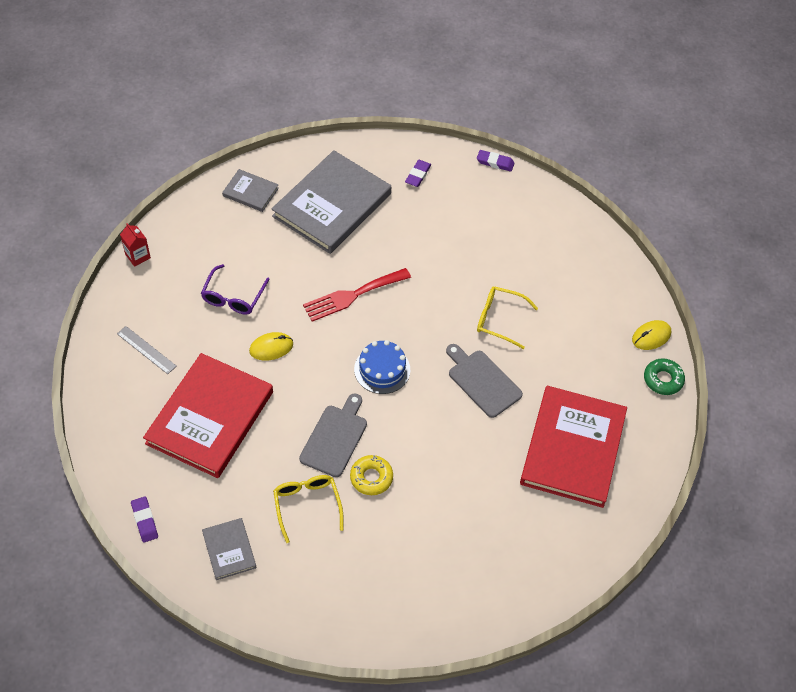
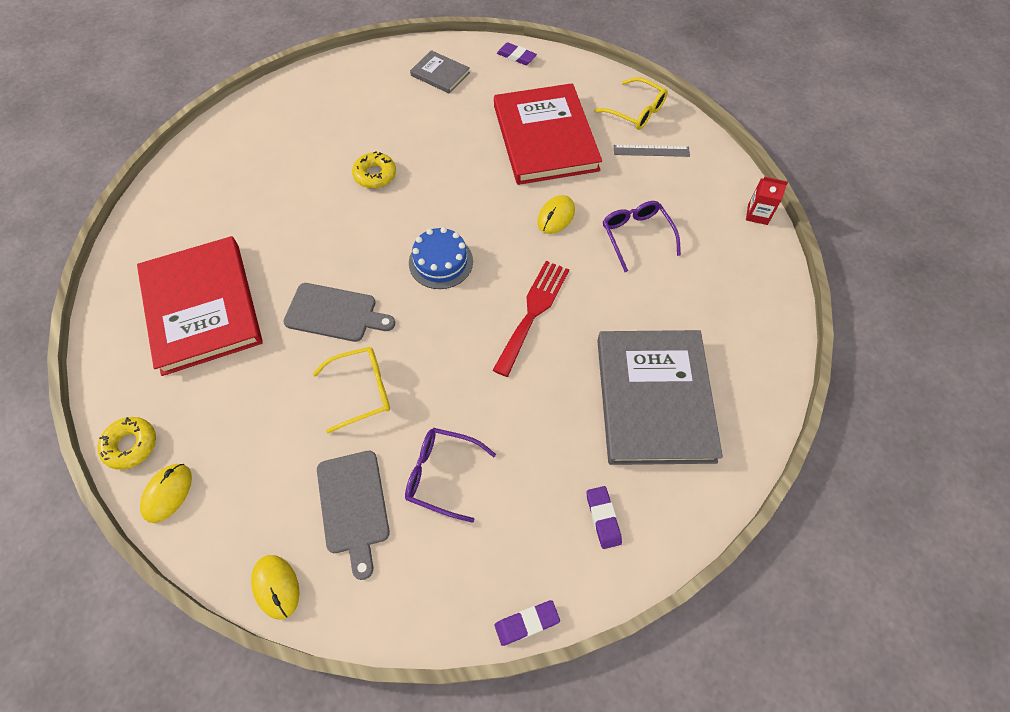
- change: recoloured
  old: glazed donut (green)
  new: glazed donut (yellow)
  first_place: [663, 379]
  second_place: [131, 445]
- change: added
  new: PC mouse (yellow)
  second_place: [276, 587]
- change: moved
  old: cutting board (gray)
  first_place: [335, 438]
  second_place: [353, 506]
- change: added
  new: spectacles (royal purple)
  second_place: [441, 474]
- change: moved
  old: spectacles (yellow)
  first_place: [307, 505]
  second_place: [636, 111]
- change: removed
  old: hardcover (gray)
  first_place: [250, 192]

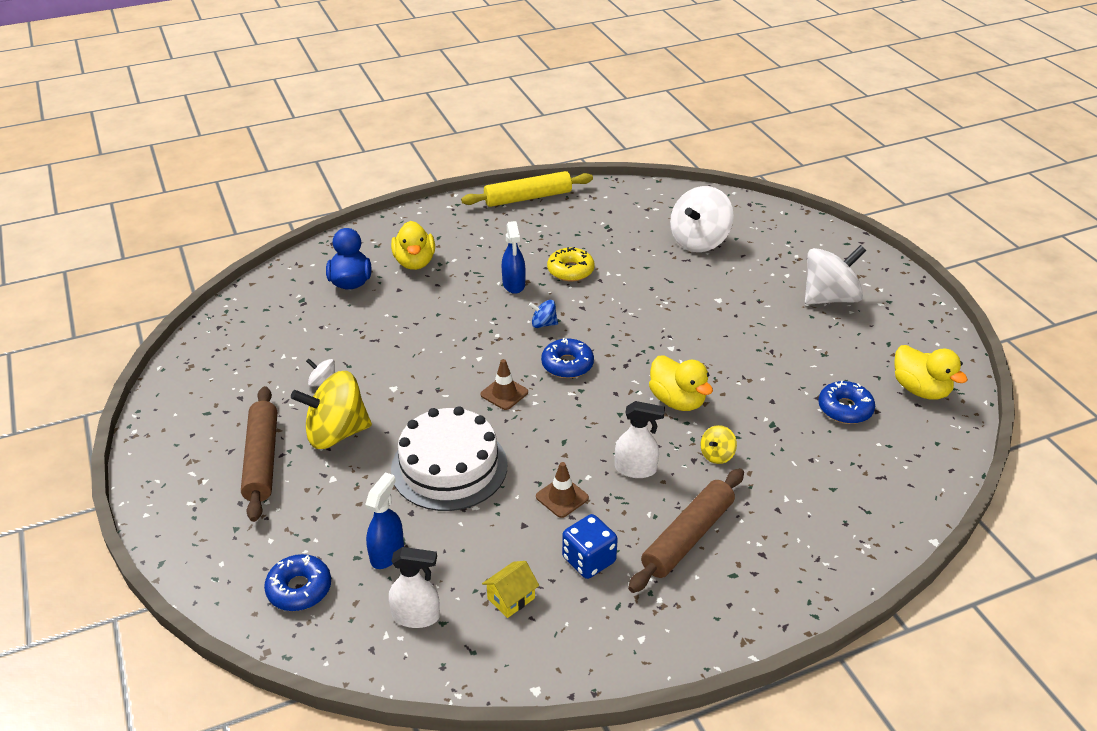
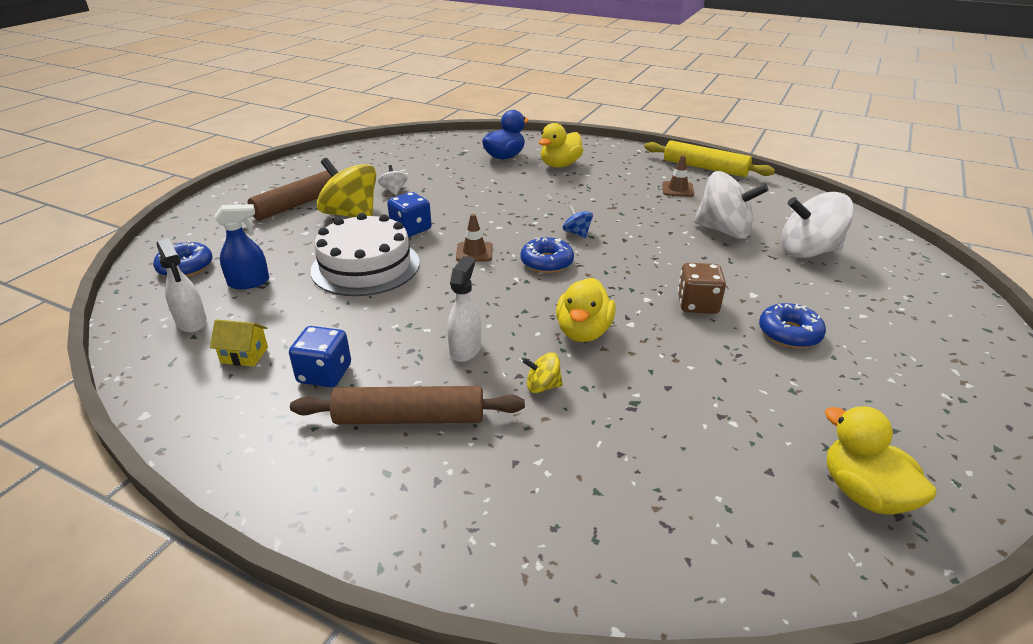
- change: added
  new: die (blue)
  second_place: [411, 229]
- change: turned
  old: sprayer (white)
  first_place: [636, 469]
  second_place: [465, 349]
  degrees: -135
- change: moved
  old: safety cone (russet)
  first_place: [562, 497]
  second_place: [677, 189]
- change: added
  new: die (russet)
  second_place: [697, 304]
- change: moved
  old: spinning top (white)
  first_place: [829, 298]
  second_place: [724, 230]
- change: moved
  old: glazed donut (blue)
  first_place: [845, 409]
  second_place: [789, 333]
- change: turned
  old: duck (yellow)
  first_place: [920, 389]
  second_place: [864, 493]
  degrees: 135
- change: removed
  old: sprayer (blue)
  first_place: [514, 284]
- change: removed
  old: glazed donut (yellow)
  first_place: [570, 270]

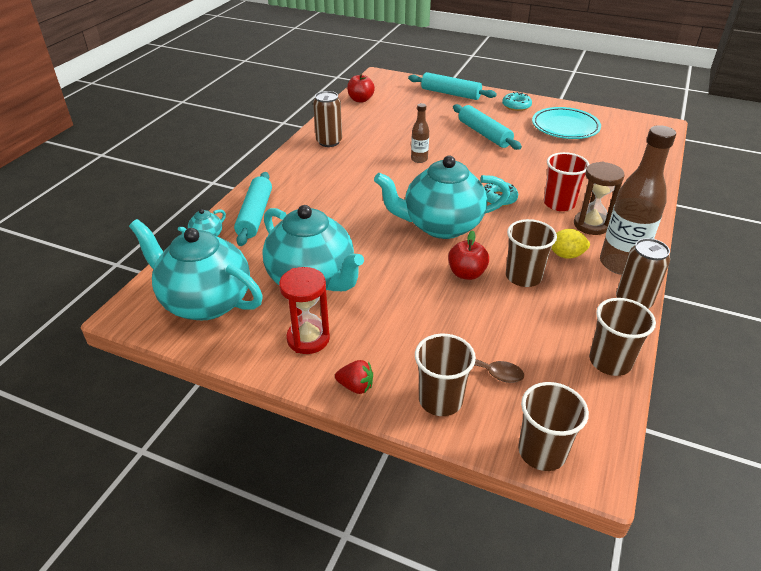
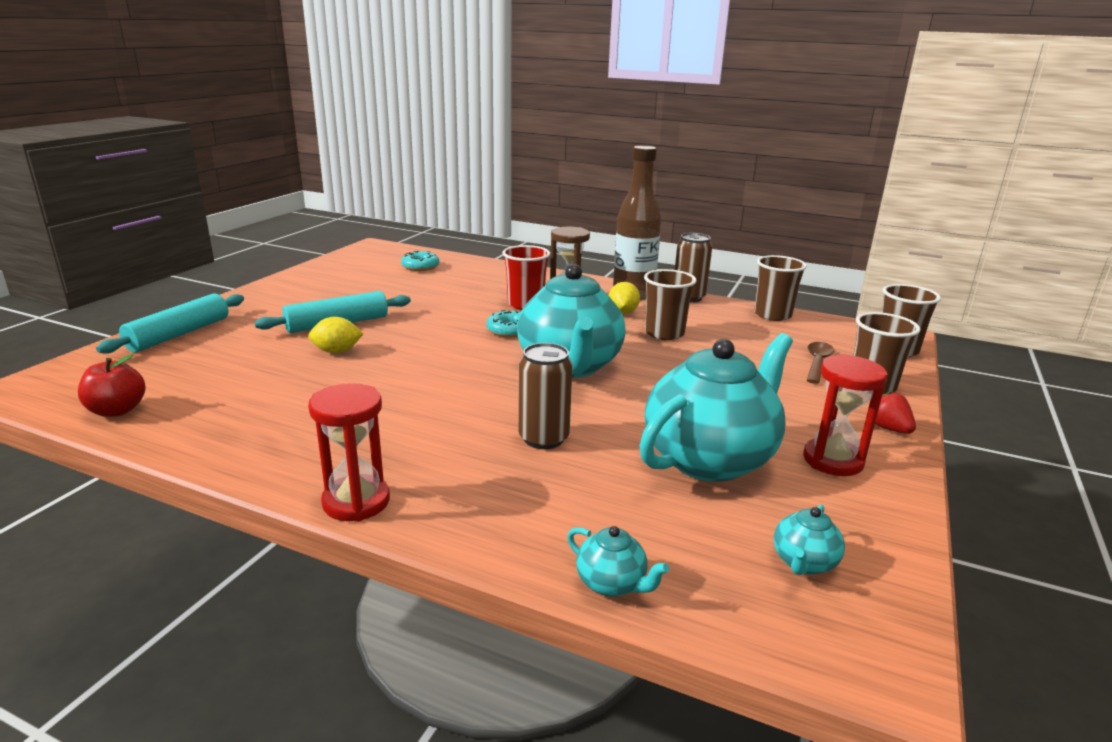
- change: added
  new: toy lemon (yellow)
  second_place: [337, 351]
- change: added
  new: sand timer (scarlet)
  second_place: [356, 502]
- change: moved
  old: glazed donut (teal)
  first_place: [516, 106]
  second_place: [420, 267]
- change: moved
  old: can (russet)
  first_place: [329, 142]
  second_place: [543, 438]
- change: resized
  old: china teapot (teal)
  first_place: [205, 302]
  second_place: [803, 563]
  factor: 0.41
- change: turned
  old: berry (scarlet)
  first_place: [356, 386]
  second_place: [889, 429]
  degrees: -45
- change: removed
  old: pastry roller (teal)
  first_place: [255, 215]
- change: removed
  old: drink bottle (russet)
  first_place: [419, 159]
- change: removed
  old: apple fruit (scarlet)
  first_place: [466, 273]
- change: removed
  old: plate (teal)
  first_place: [565, 127]

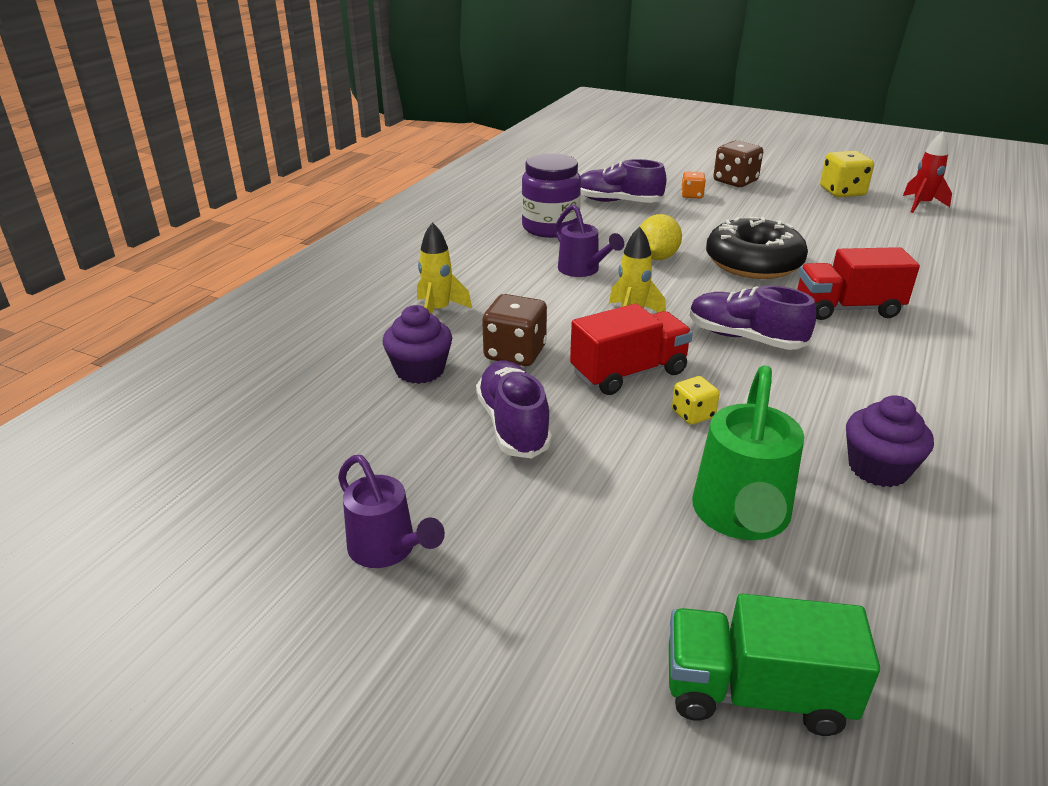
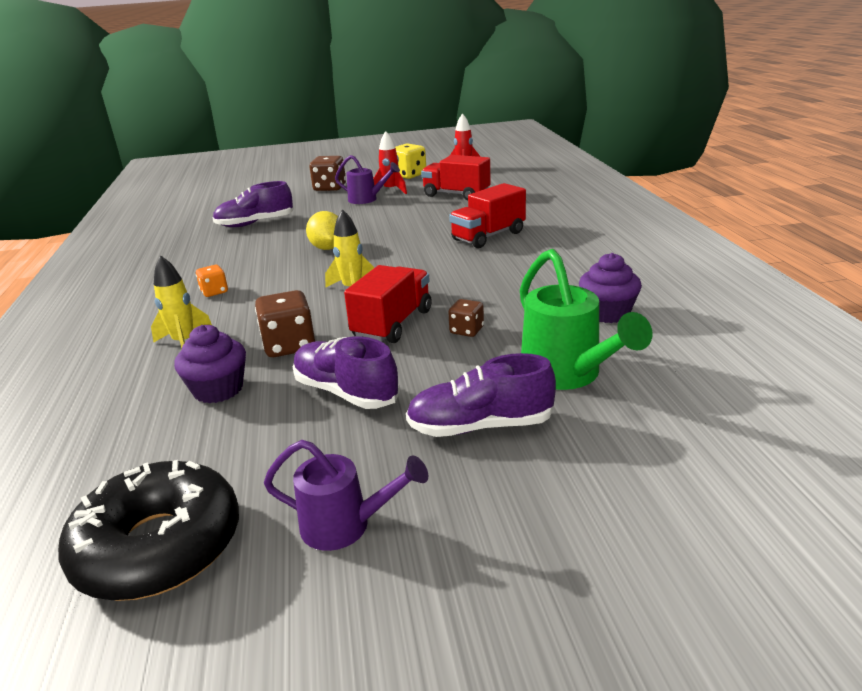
- change: moved
  old: glazed donut (ebony)
  first_place: [753, 263]
  second_place: [159, 546]
- change: moved
  old: die (orange-coloured)
  first_place: [691, 195]
  second_place: [214, 292]
- change: moved
  old: sprinkling can (royal purple)
  first_place: [582, 270]
  second_place: [366, 199]
- change: added
  new: toy rocket (scarlet)
  second_place: [391, 190]
- change: moved
  old: shoe (royal purple)
  first_place: [745, 338]
  second_place: [480, 426]
- change: added
  new: truck (scarlet)
  second_place: [456, 195]
- change: recoloured
  old: die (yellow)
  new: die (russet)
  first_place: [693, 414]
  second_place: [466, 330]
- change: removed
  old: preserve jar (royal purple)
  first_place: [550, 228]
- change: removed
  old: truck (green)
  first_place: [755, 692]

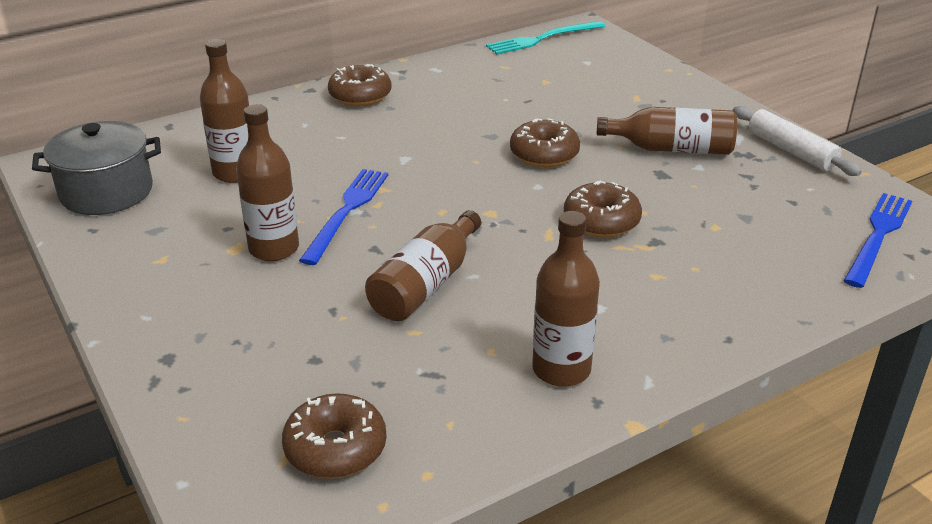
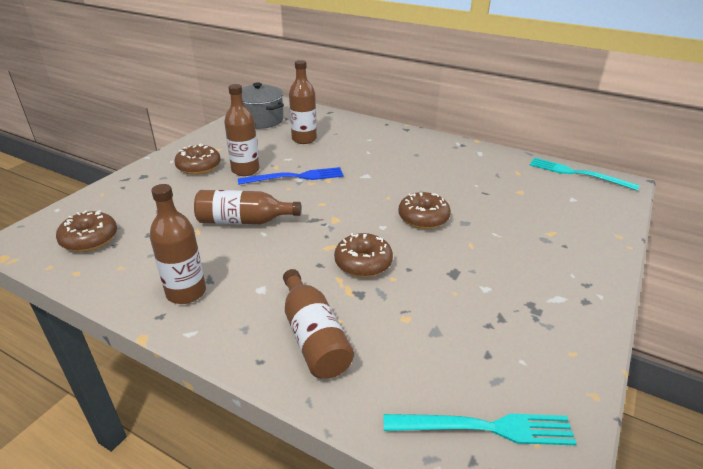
- change: moved
  old: glazed donut (russet)
  first_place: [360, 96]
  second_place: [199, 167]
- change: moved
  old: drink bottle (russet)
  first_place: [672, 149]
  second_place: [313, 337]
- change: recoloured
  old: dinner fork (blue)
  new: dinner fork (teal)
  first_place: [878, 236]
  second_place: [485, 428]
- change: removed
  old: pastry roller (white)
  first_place: [791, 151]

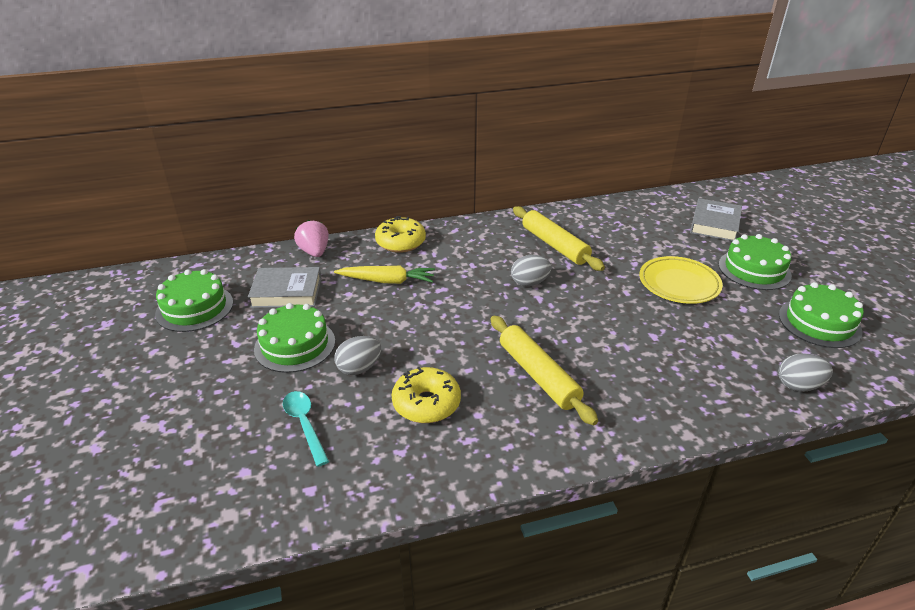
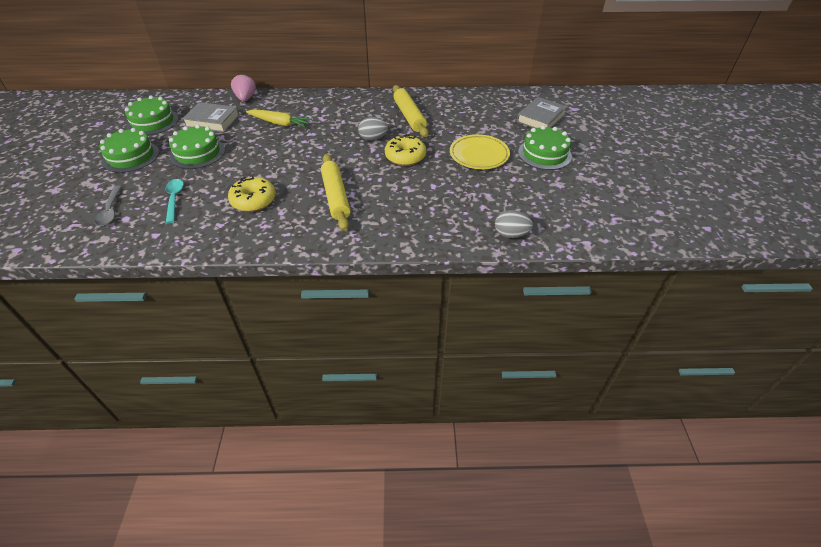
- change: added
  new: teaspoon (gray)
  second_place: [110, 211]
- change: moved
  old: gateau (green)
  first_place: [819, 323]
  second_place: [131, 156]
- change: moved
  old: glazed donut (yellow)
  first_place: [400, 242]
  second_place: [405, 157]
- change: removed
  old: toy egg (gray)
  first_place: [359, 368]

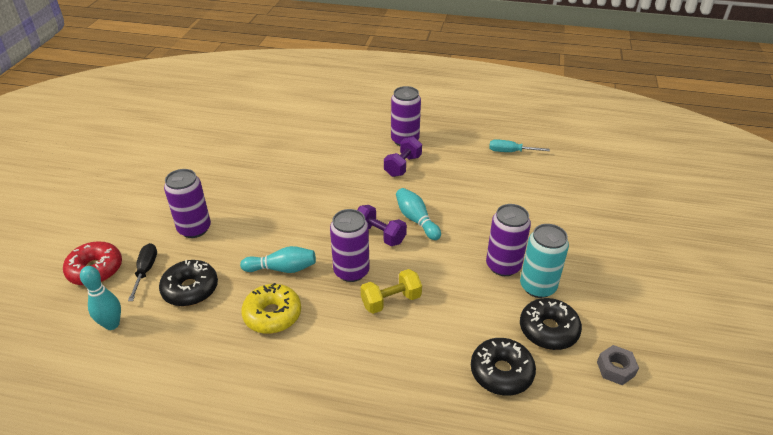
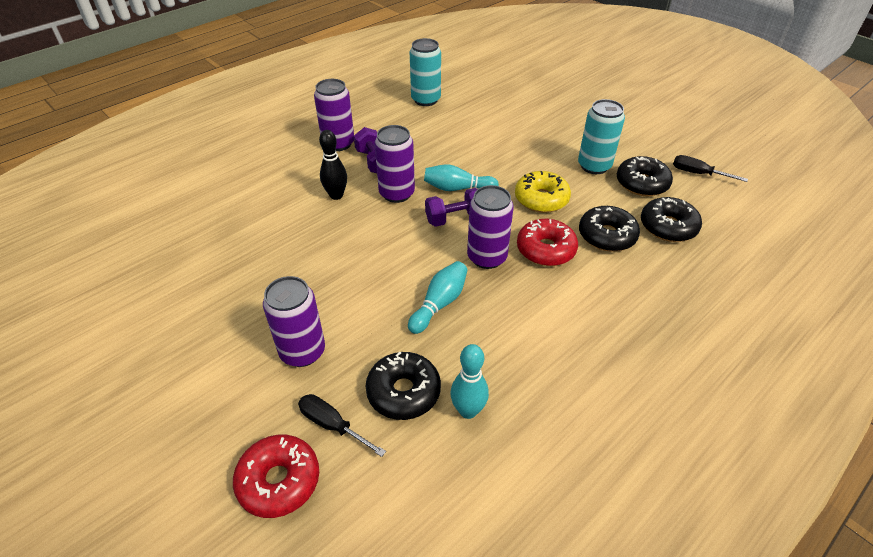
- change: added
  new: tenpin (ebony)
  second_place: [336, 195]
- change: moved
  old: can (royal purple)
  first_place: [503, 266]
  second_place: [397, 193]
- change: replaced
  old: screwdriver (teal)
  new: can (teal)
  first_place: [510, 152]
  second_place: [426, 100]
- change: moved
  old: tenpin (teal)
  first_place: [112, 324]
  second_place: [468, 411]
- change: moved
  old: glazed donut (yellow)
  first_place: [272, 315]
  second_place: [541, 199]
- change: replaced
  old: dumbbell (yellow)
  new: glazed donut (scarlet)
  first_place: [391, 301]
  second_place: [545, 249]
- change: added
  new: glazed donut (ebony)
  second_place: [607, 236]
- change: replaced
  old: nut (gray)
  new: screwdriver (ebony)
  first_place: [615, 369]
  second_place: [698, 174]

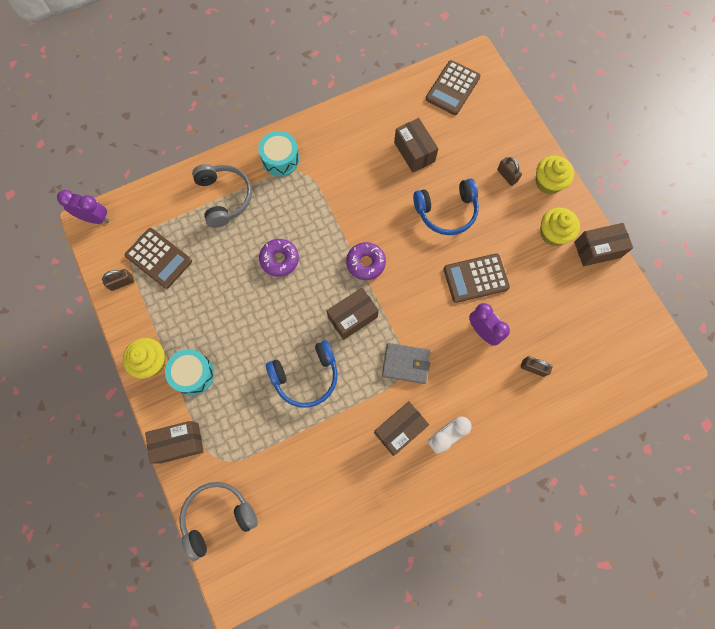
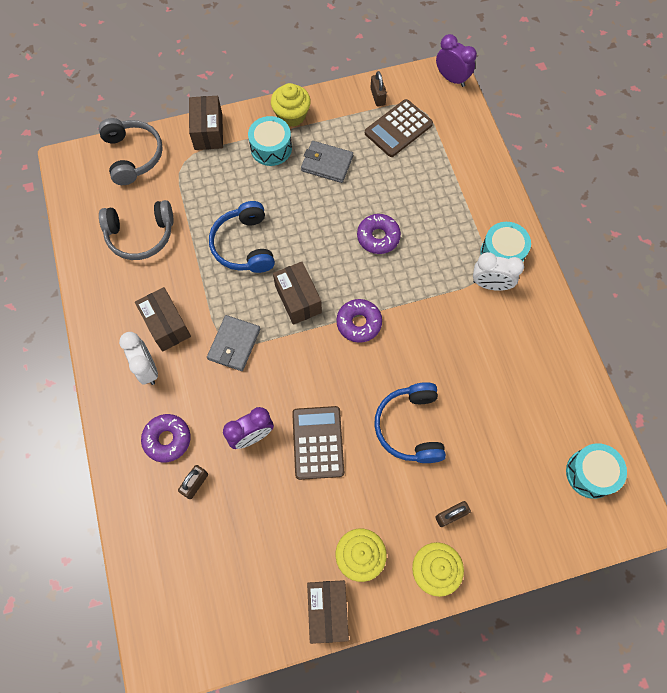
- change: moved
  old: headphones (gray)
  first_place: [224, 198]
  second_place: [140, 235]
- change: added
  new: glazed donut (royal purple)
  second_place: [167, 439]
- change: added
  new: card wallet (gray)
  second_place: [327, 164]
- change: turned
  old: alarm clock (royal purple)
  first_place: [95, 218]
  second_place: [451, 78]
  degrees: -75
- change: added
  new: alarm clock (white)
  second_place: [490, 284]
- change: replaced
  old: calculator (russet)
  new: snare drum (teal)
  first_place: [452, 88]
  second_place: [590, 473]
- change: removed
  old: parcel (russet)
  first_place: [414, 152]

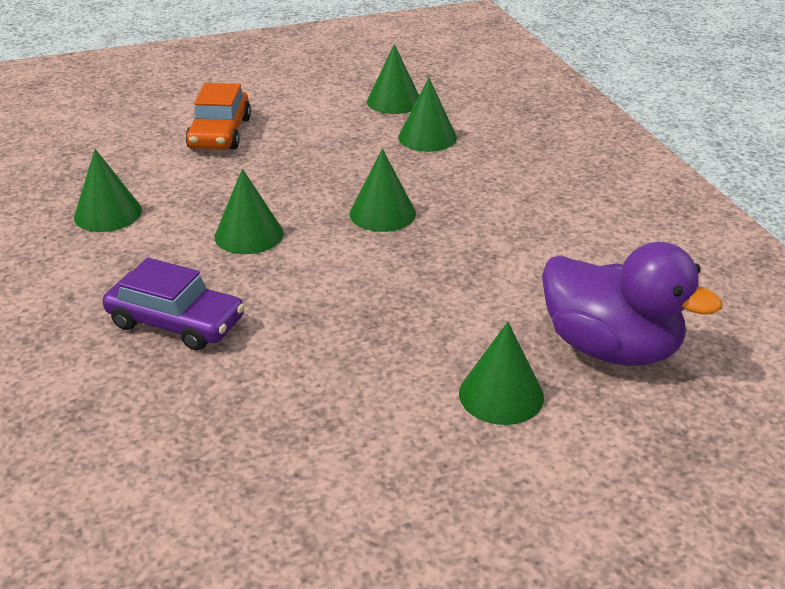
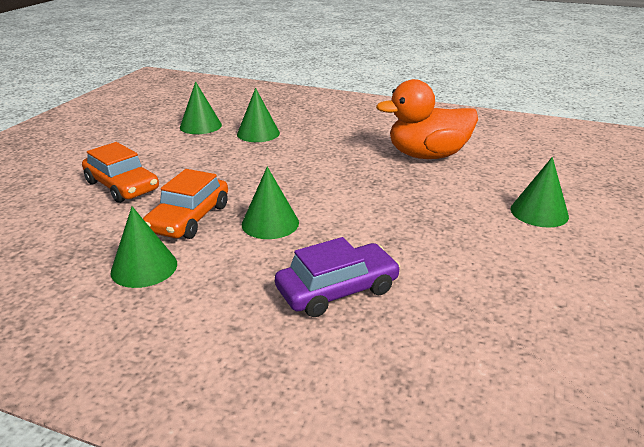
- change: added
  new: automobile (orange-coloured)
  second_place: [189, 218]
- change: added
  new: duck (orange-coloured)
  second_place: [427, 155]
- change: removed
  old: solid cone (green)
  first_place: [382, 213]
- change: removed
  old: duck (royal purple)
  first_place: [610, 348]

